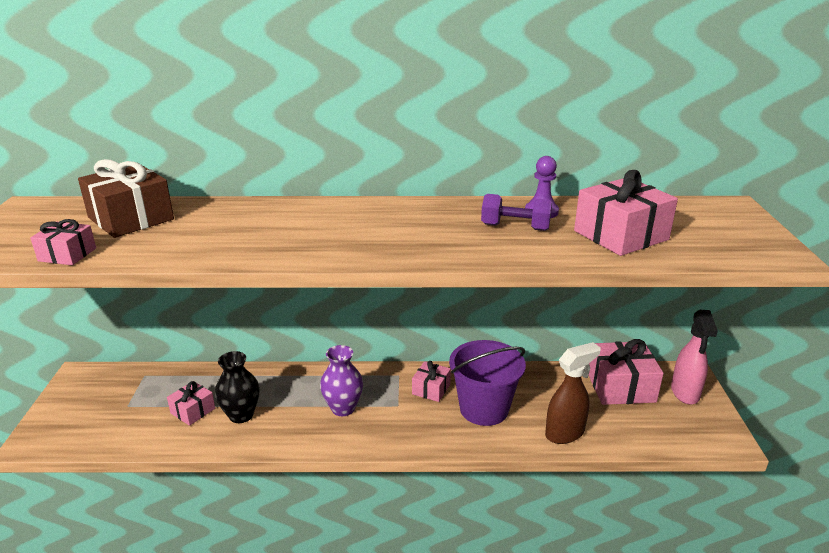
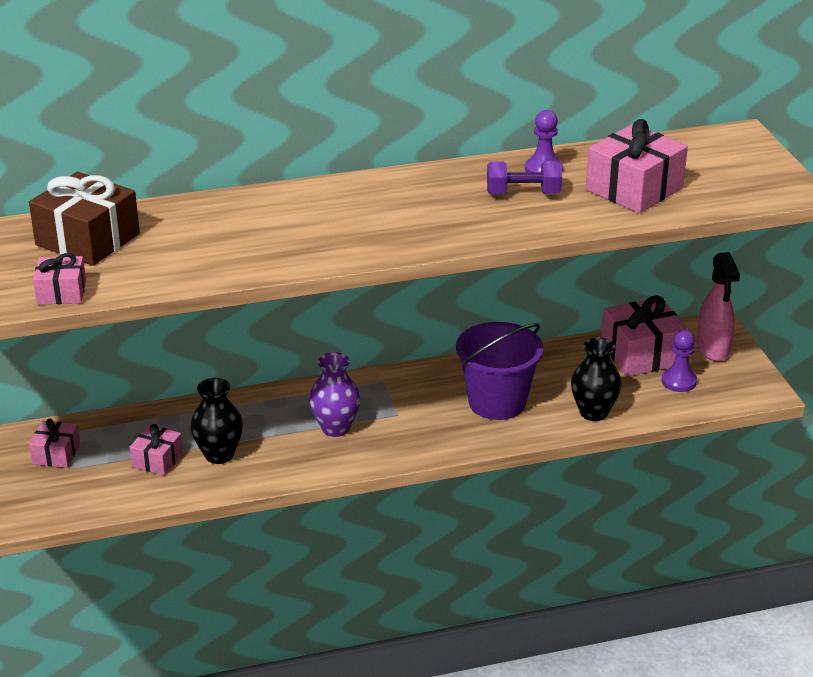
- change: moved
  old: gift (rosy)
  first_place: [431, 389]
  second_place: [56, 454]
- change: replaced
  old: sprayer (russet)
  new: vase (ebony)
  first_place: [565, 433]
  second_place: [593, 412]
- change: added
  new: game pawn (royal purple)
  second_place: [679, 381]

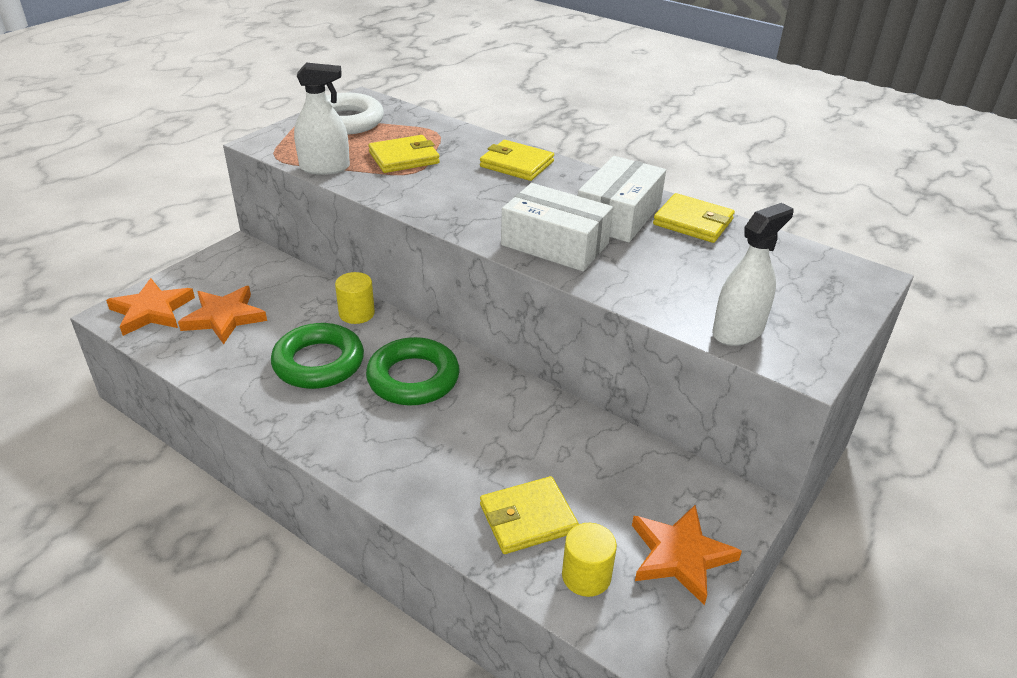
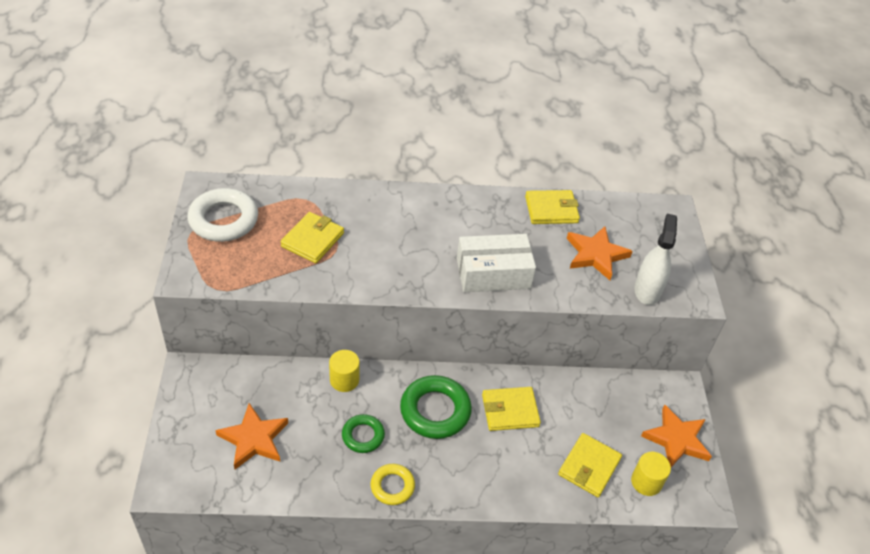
- change: resized
  old: torus (green)
  first_place: [318, 363]
  second_place: [363, 436]
  factor: 0.58
- change: added
  new: torus (yellow)
  second_place: [392, 486]
- change: moved
  old: card wallet (yellow)
  first_place: [516, 164]
  second_place: [510, 411]
- change: moved
  old: five-pointed star (orange-coloured)
  first_place: [152, 311]
  second_place: [596, 255]
- change: removed
  old: sprayer (white)
  first_place: [325, 167]
- change: removed
  old: parcel (white)
  first_place: [618, 215]

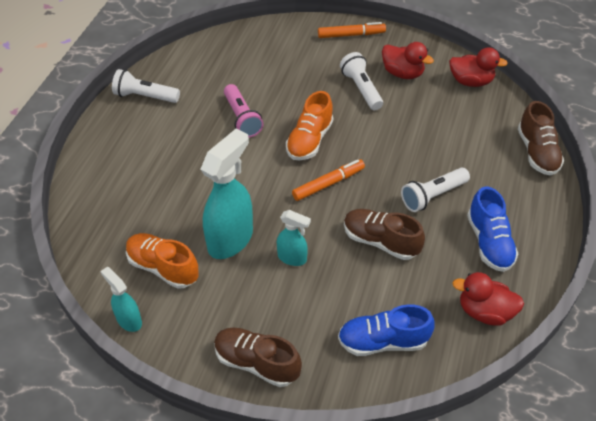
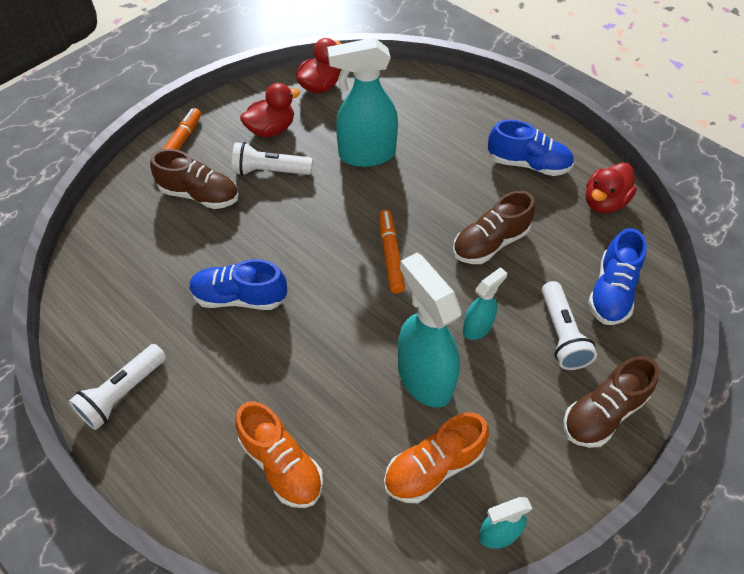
- change: moved
  old: shoe (russet)
  first_place: [537, 152]
  second_place: [200, 195]
- change: replaced
  old: flashlight (rosy)
  new: shoe (blue)
  first_place: [242, 118]
  second_place: [240, 297]
- change: moved
  old: shoe (orange-coloured)
  first_place: [309, 140]
  second_place: [281, 464]
- change: added
  new: sprayer (teal)
  second_place: [366, 155]
- change: moved
  old: flashlight (white)
  first_place: [433, 196]
  second_place: [561, 334]

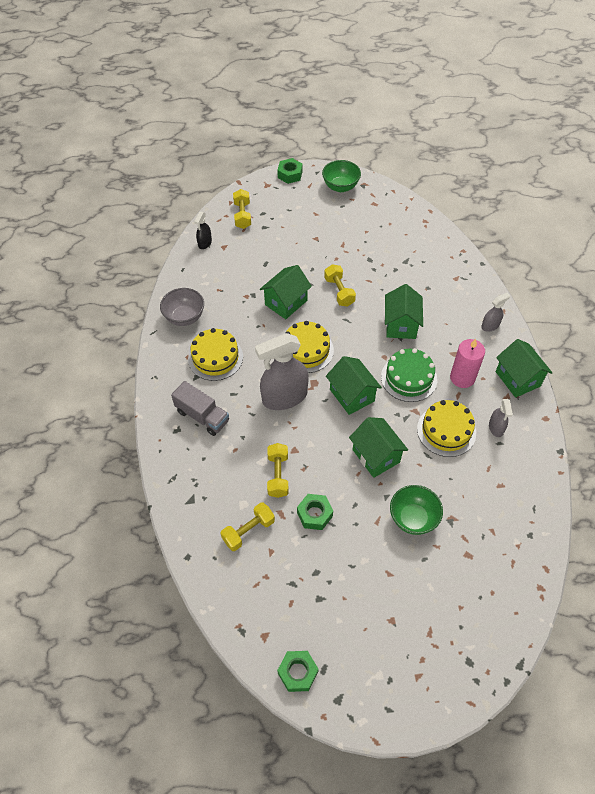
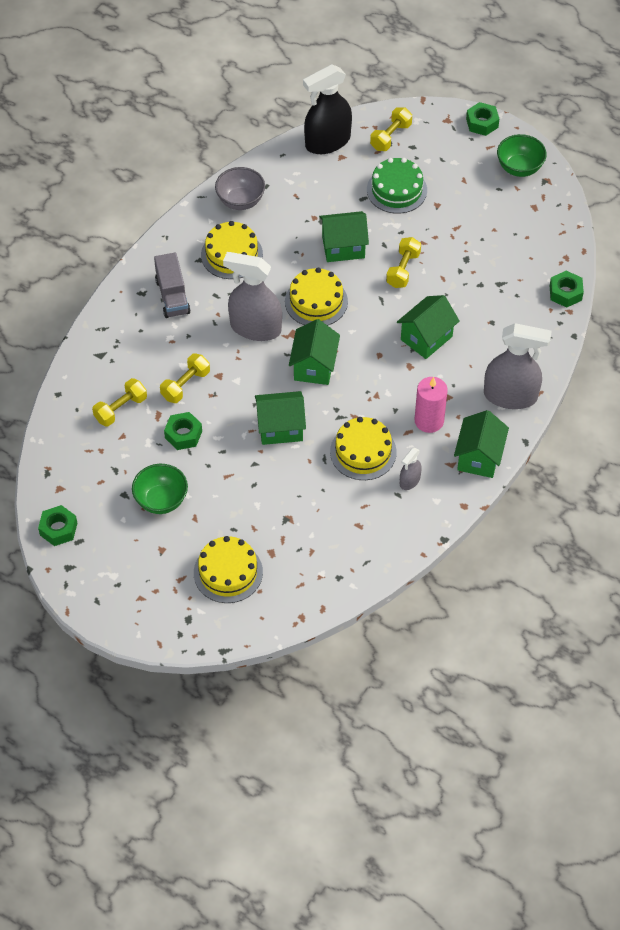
- change: turned
  old: dumbbell (yellow)
  first_place: [248, 531]
  second_place: [120, 409]
  degrees: -45
- change: moved
  old: bowl (green)
  first_place: [413, 518]
  second_place: [161, 500]
- change: added
  new: gateau (yellow)
  second_place: [228, 572]
- change: turned
  old: toy house (green)
  first_place: [376, 456]
  second_place: [280, 428]
  degrees: 75
- change: resized
  old: sprayer (ebony)
  first_place: [205, 243]
  second_place: [327, 142]
  factor: 2.12
- change: moved
  old: gateau (green)
  first_place: [409, 378]
  second_place: [396, 190]
- change: resized
  old: sprayer (gray)
  first_place: [490, 325]
  second_place: [510, 396]
  factor: 2.12
- change: added
  new: nut (green)
  second_place: [565, 293]

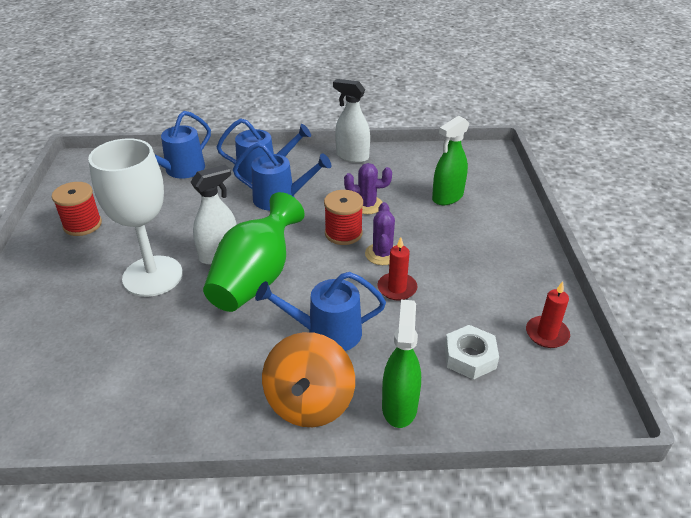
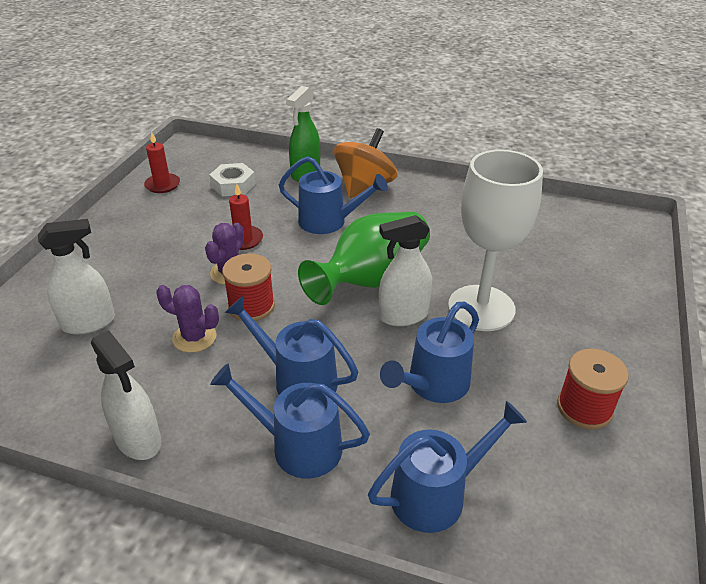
- change: recoloured
  old: sprayer (green)
  new: sprayer (white)
  first_place: [447, 197]
  second_place: [89, 323]
- change: added
  new: sprinkling can (blue)
  second_place: [432, 385]

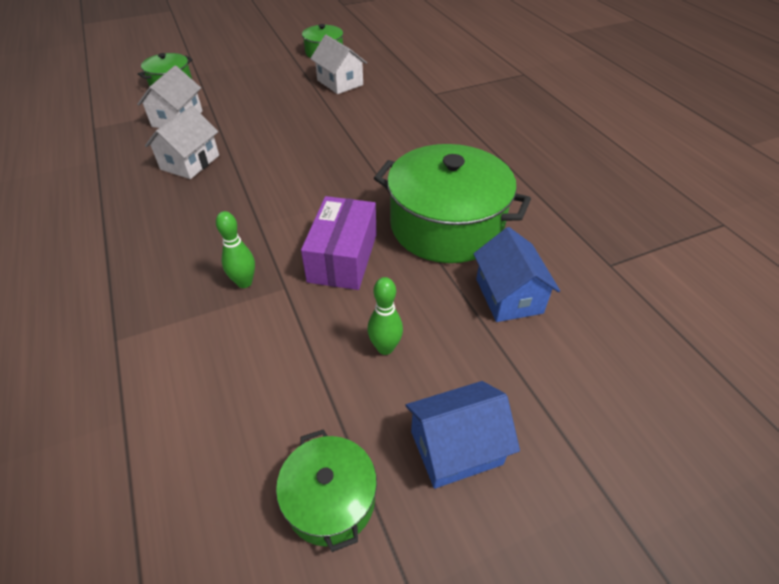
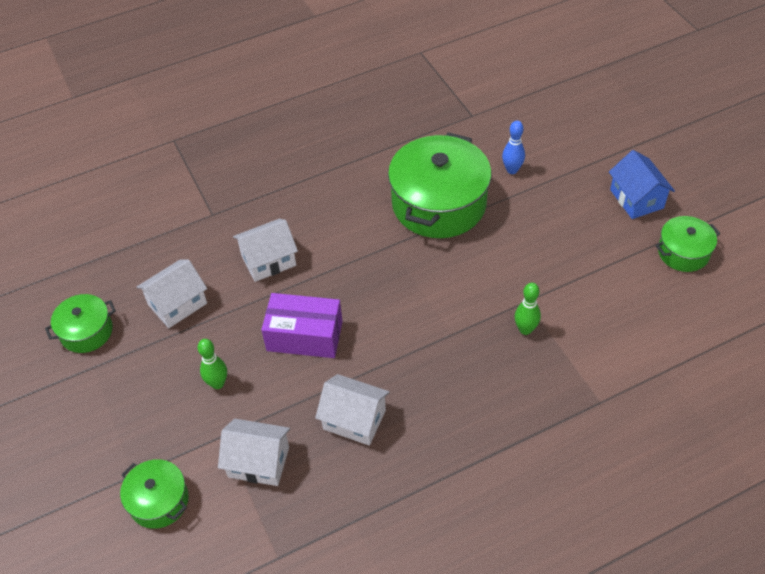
- change: moved
  old: tenpin (green)
  first_place: [385, 348]
  second_place: [218, 383]
- change: added
  new: toy house (white)
  second_place: [268, 260]
- change: moved
  old: parcel (royal purple)
  first_place: [343, 258]
  second_place: [304, 336]
- change: replaced
  old: toy house (blue)
  new: tenpin (blue)
  first_place: [509, 296]
  second_place: [512, 170]

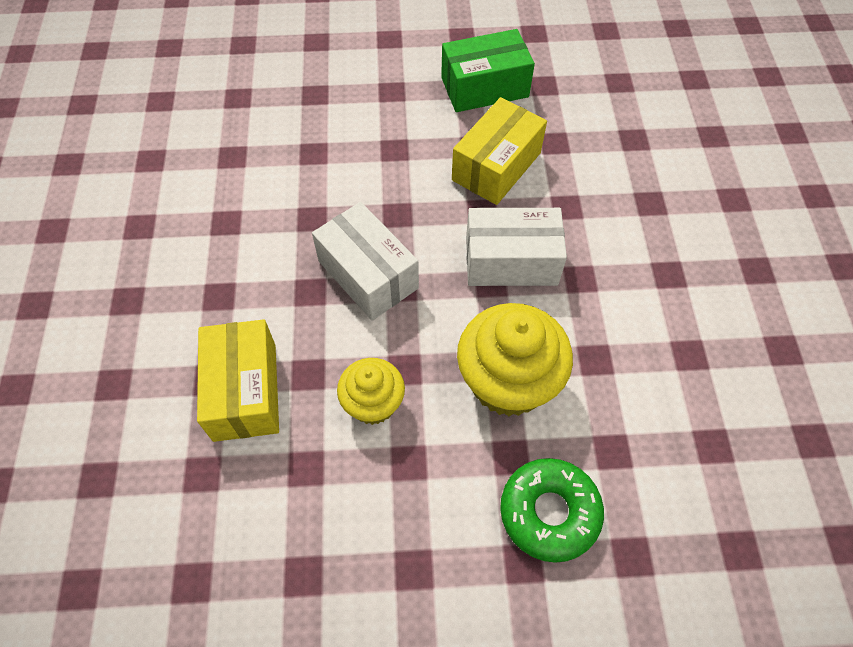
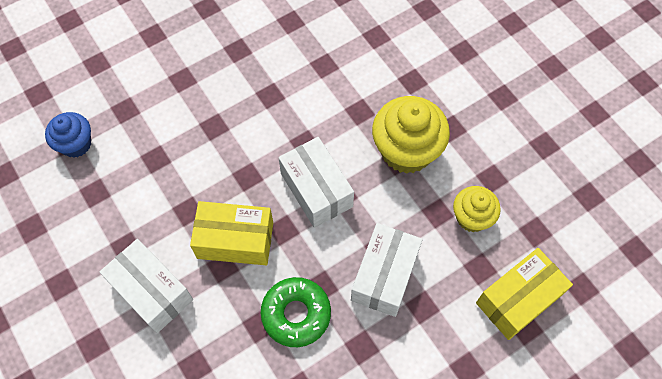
- change: added
  new: fairy cake (blue)
  second_place: [76, 144]
- change: recoloured
  old: parcel (green)
  new: parcel (white)
  first_place: [484, 87]
  second_place: [152, 291]
- change: moved
  old: glazed donut (green)
  first_place: [549, 512]
  second_place: [296, 314]

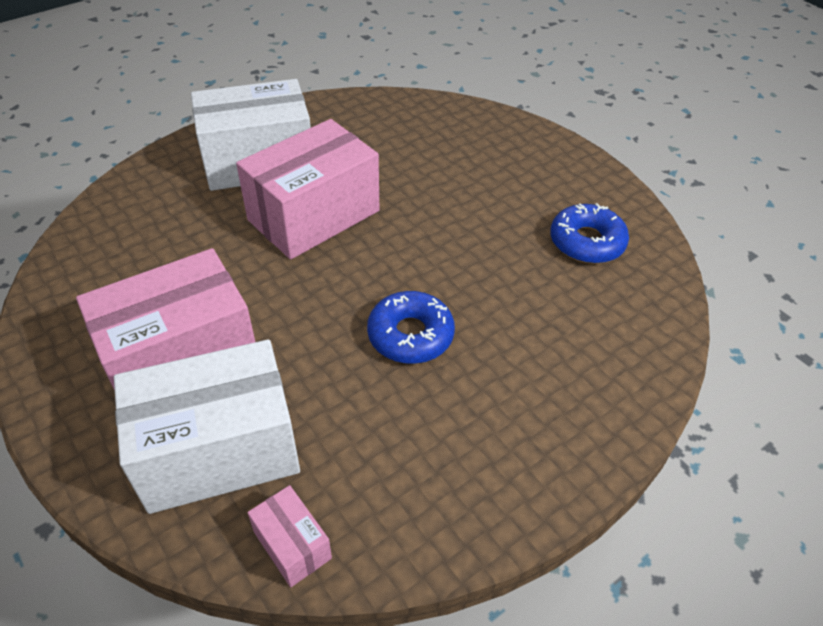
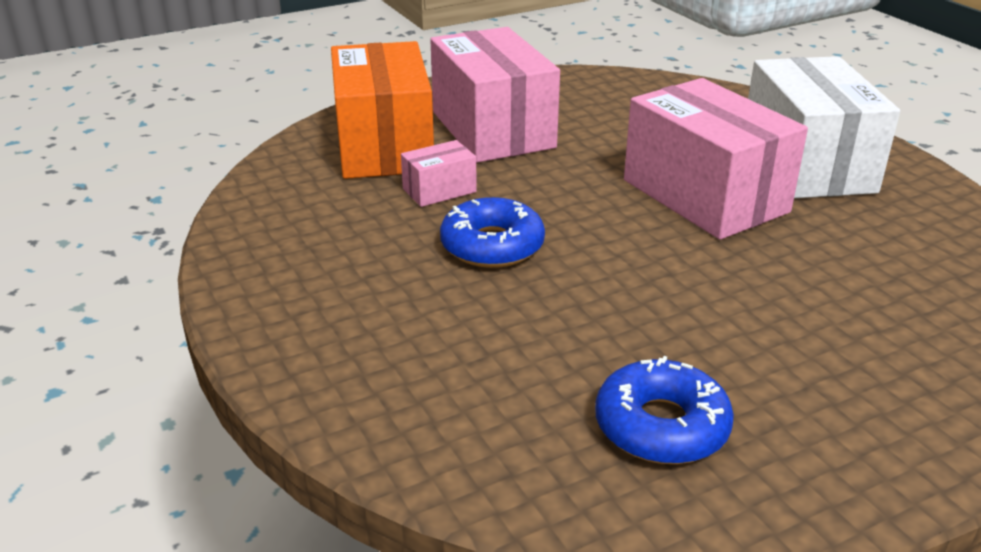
- change: recoloured
  old: parcel (white)
  new: parcel (orange-coloured)
  first_place: [218, 450]
  second_place: [384, 146]
- change: moved
  old: parcel (rosy)
  first_place: [292, 545]
  second_place: [439, 190]

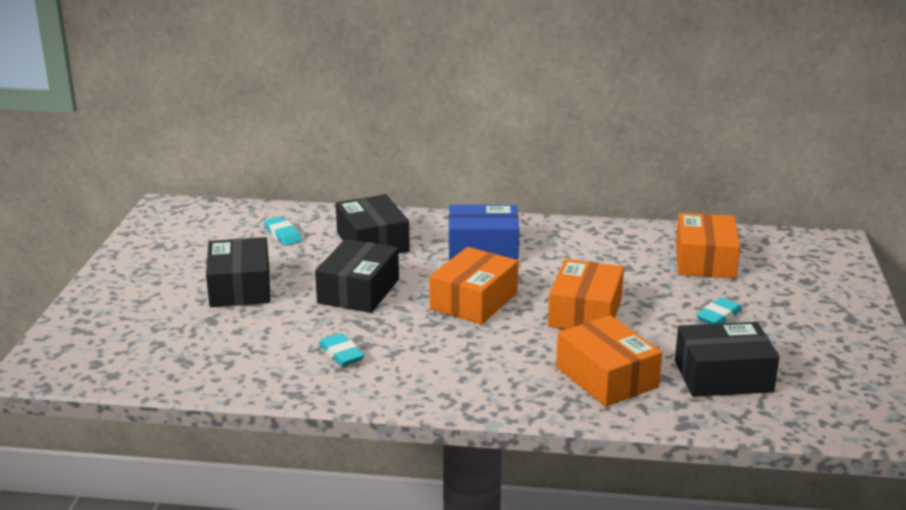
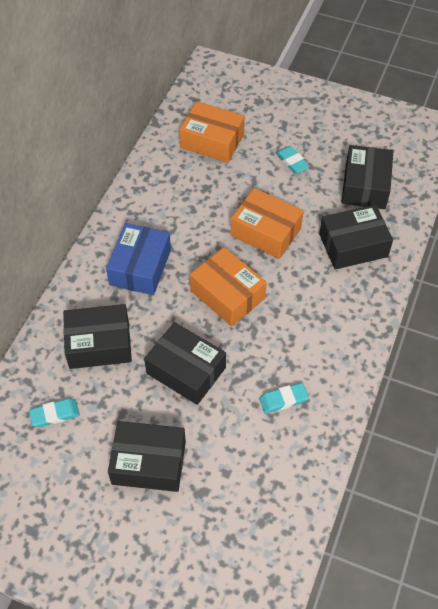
- change: recoloured
  old: parcel (orange-coloured)
  new: parcel (ebony)
  first_place: [606, 377]
  second_place: [353, 245]

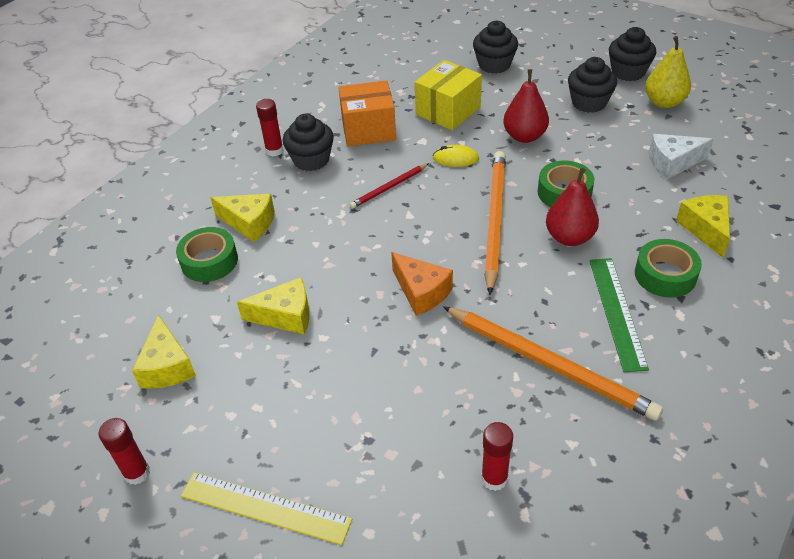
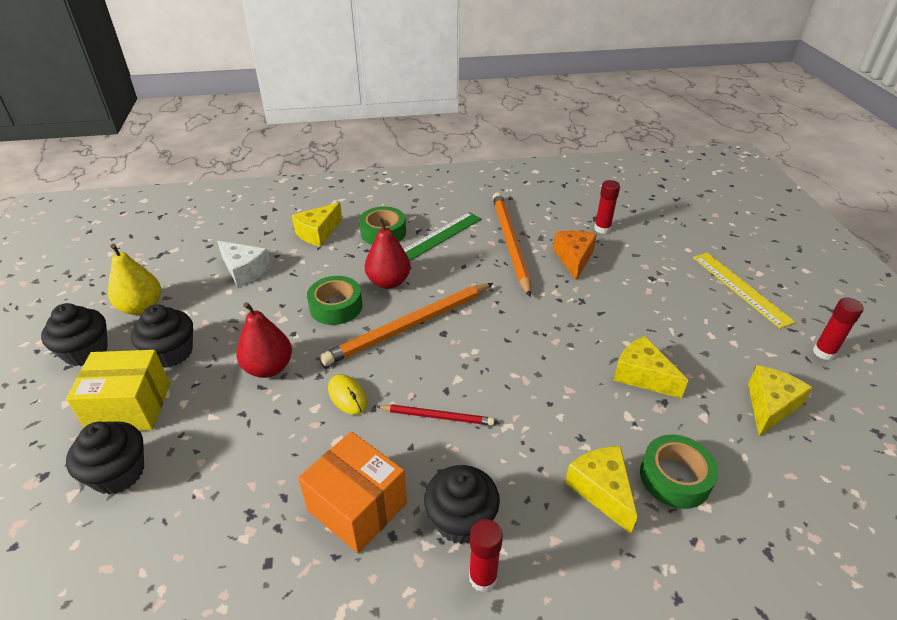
- change: moved
  old: parcel (yellow)
  first_place: [448, 111]
  second_place: [130, 407]
- change: moved
  old: cheese (orange-coloured)
  first_place: [421, 292]
  second_place: [574, 259]

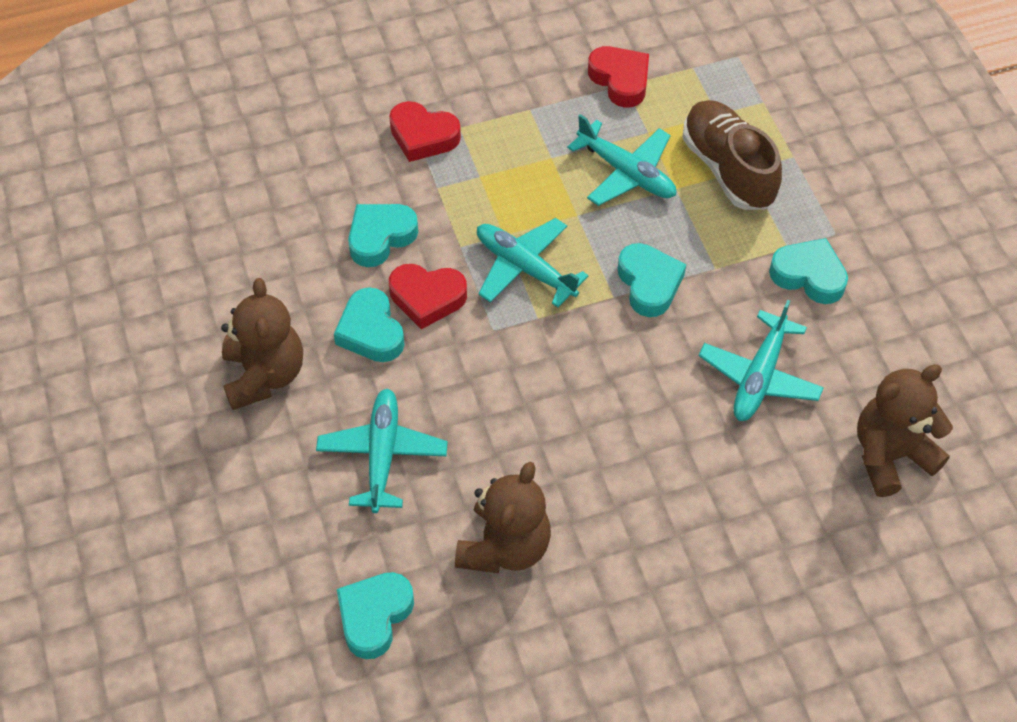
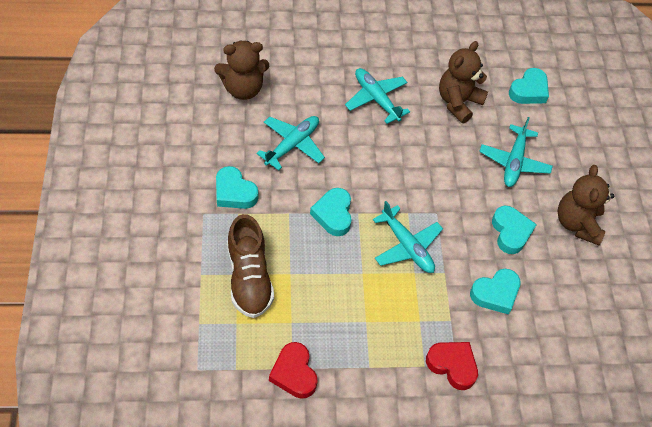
- change: moved
  old: aeroplane (teal)
  first_place: [627, 173]
  second_place: [376, 99]
- change: removed
  old: heart shape (scarlet)
  first_place: [427, 298]

